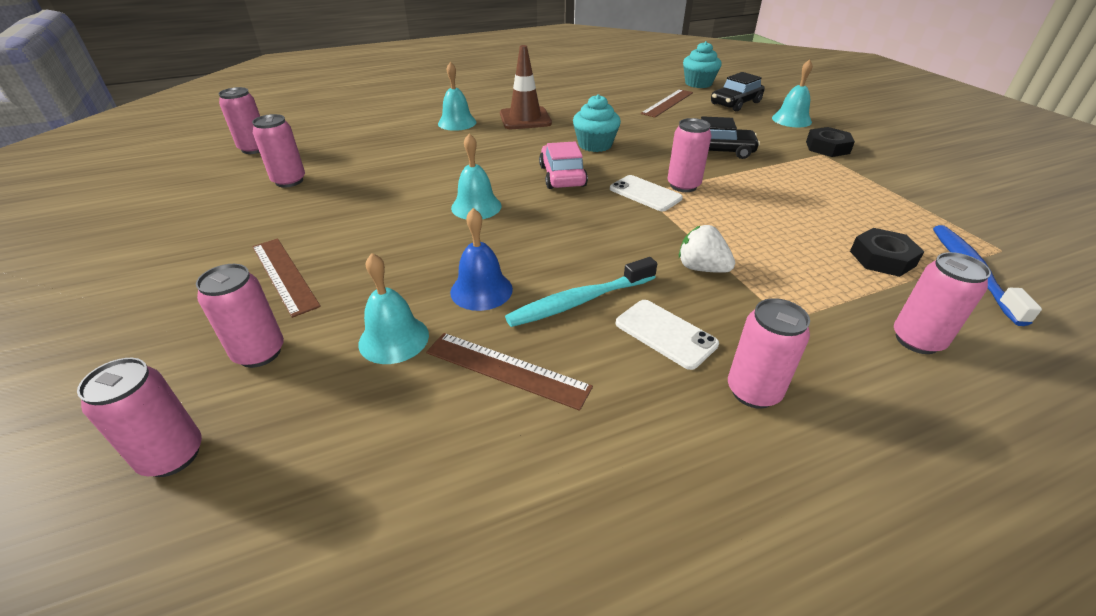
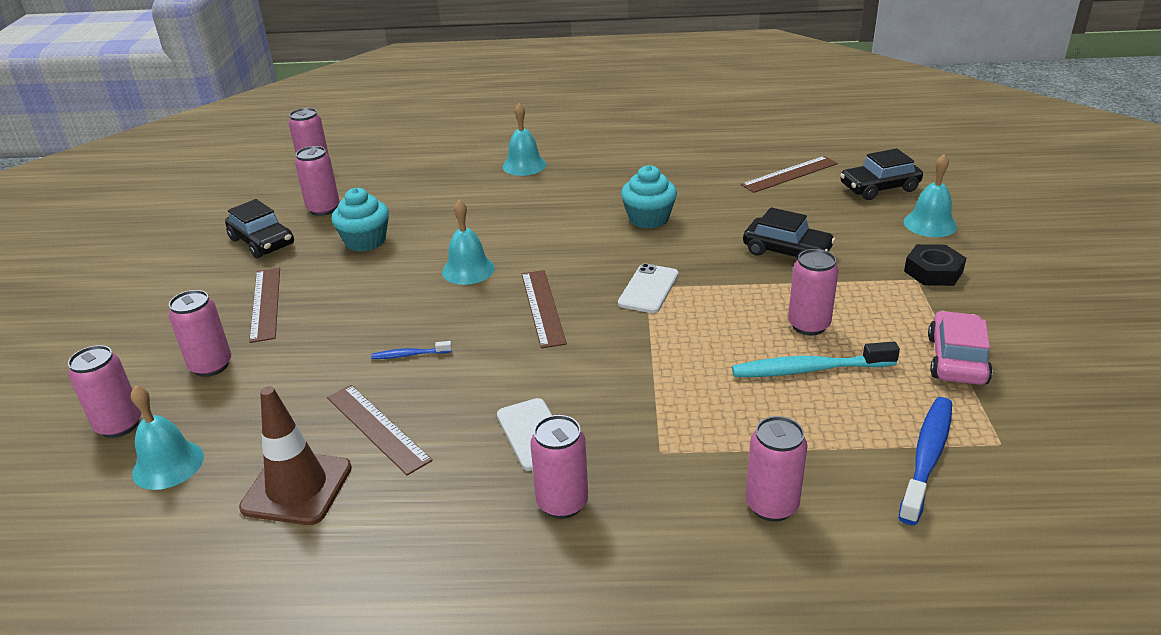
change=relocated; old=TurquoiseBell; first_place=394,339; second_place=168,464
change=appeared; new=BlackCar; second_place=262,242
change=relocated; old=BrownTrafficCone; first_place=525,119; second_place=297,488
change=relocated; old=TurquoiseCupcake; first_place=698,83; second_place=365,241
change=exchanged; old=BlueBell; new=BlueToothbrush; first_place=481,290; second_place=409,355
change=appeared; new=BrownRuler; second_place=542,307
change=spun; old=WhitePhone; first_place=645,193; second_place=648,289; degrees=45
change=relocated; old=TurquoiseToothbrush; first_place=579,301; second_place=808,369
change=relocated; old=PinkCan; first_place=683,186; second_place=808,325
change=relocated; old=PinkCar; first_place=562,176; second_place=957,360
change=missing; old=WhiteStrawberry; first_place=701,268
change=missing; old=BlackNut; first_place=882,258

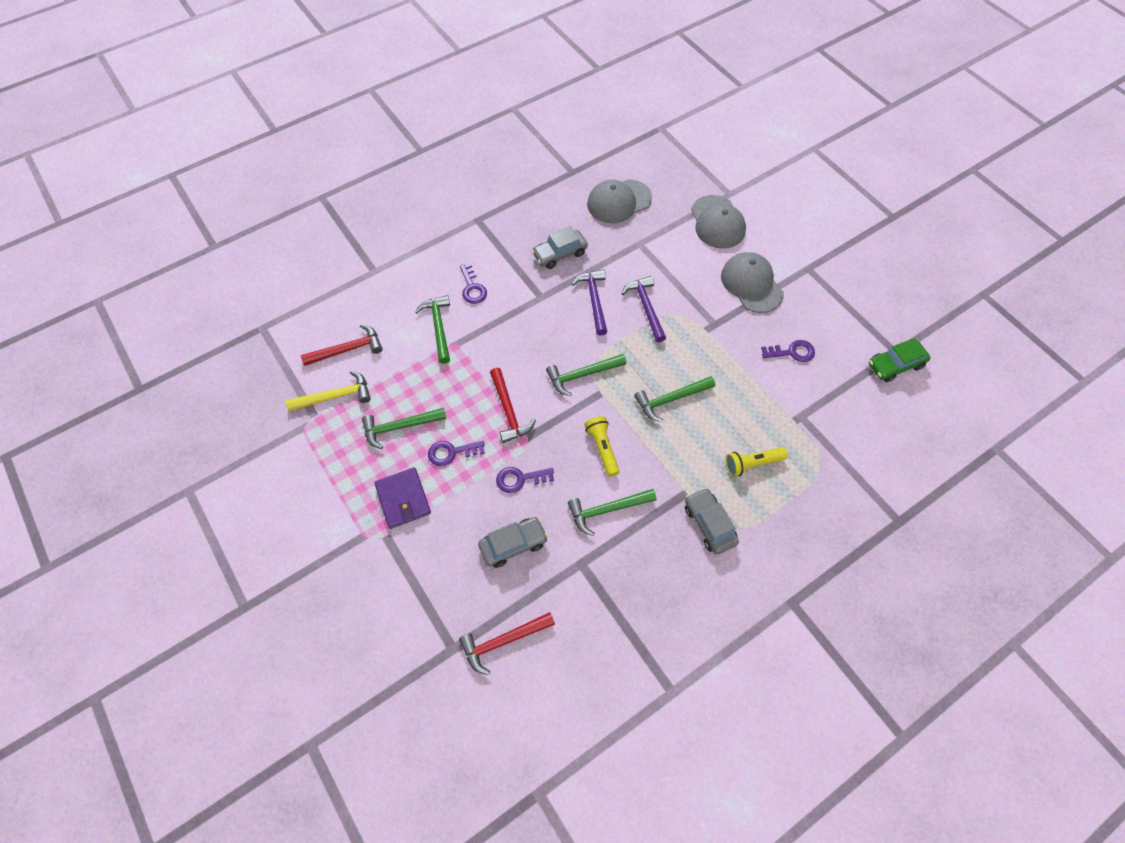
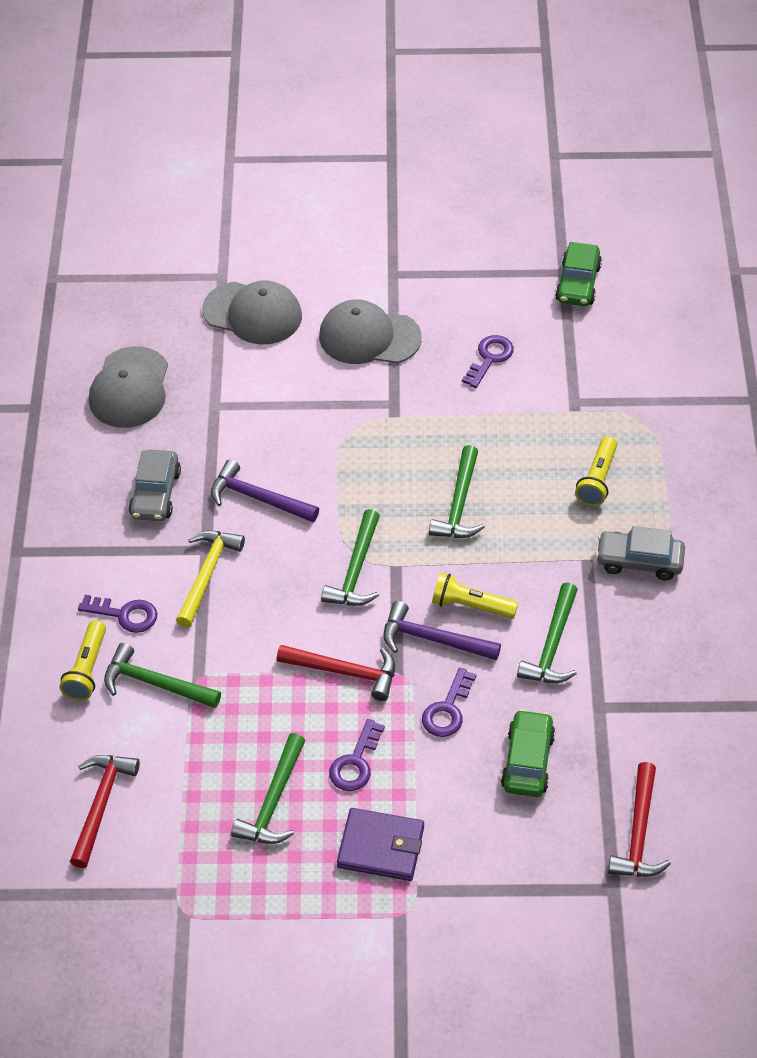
change=appeared; new=YellowFlashlight; second_place=87,669
change=relocated; old=YellowHammer; first_place=335,396; second_place=207,574
change=relocated; old=PurpleHammer; first_place=646,307; second_place=433,639
change=colour; old=GreyCar; new=GreenCar; first_place=513,544; second_place=527,761

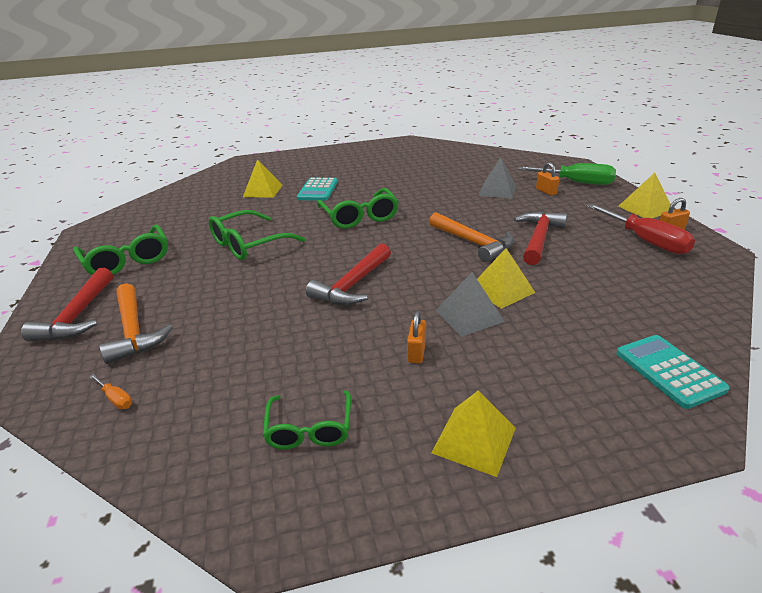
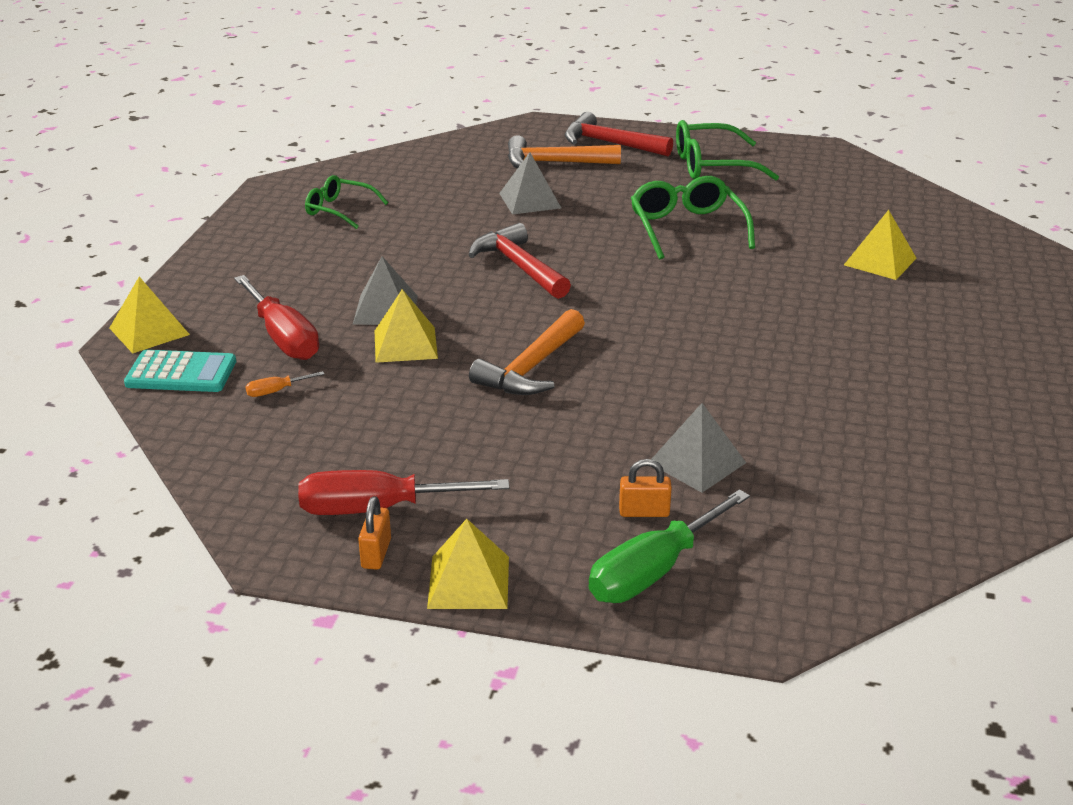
change=relocated; old=YellowPyramid; first_place=474,440; second_place=149,331
change=appeared; new=RedScrewdriver; second_place=283,337
change=relocated; old=OrangeScrewdriver; first_place=116,399; second_place=276,391
change=spun; old=OrangeHammer; first_place=474,243; second_place=531,368; degrees=-45
change=appeared; new=GreyPyramid; second_place=530,200
change=missing; old=TurquoiseCalculator; first_place=318,190
change=missing; old=GreenGlasses; first_place=359,217
change=missing; old=OrangePadlock; first_place=417,352
change=missing; old=RedHammer; first_place=538,238

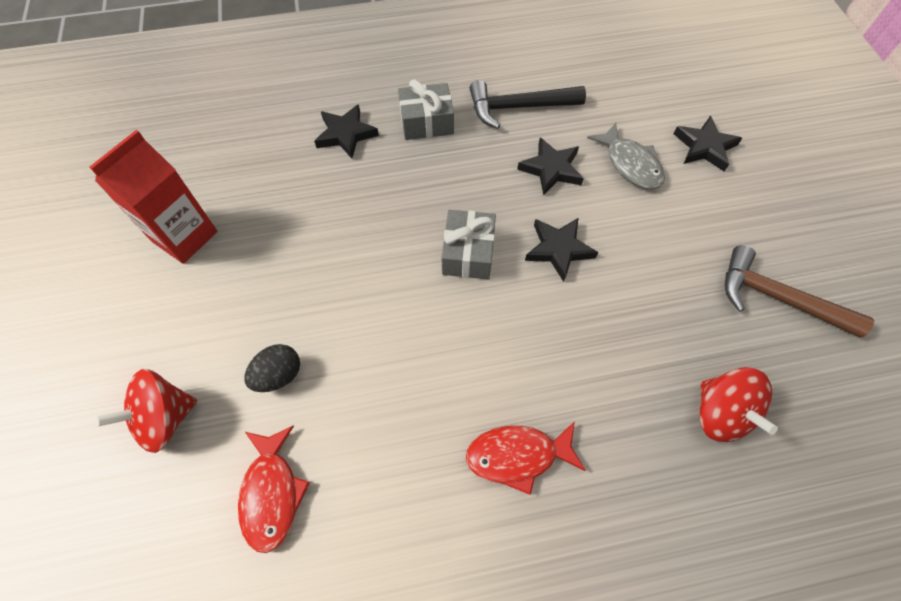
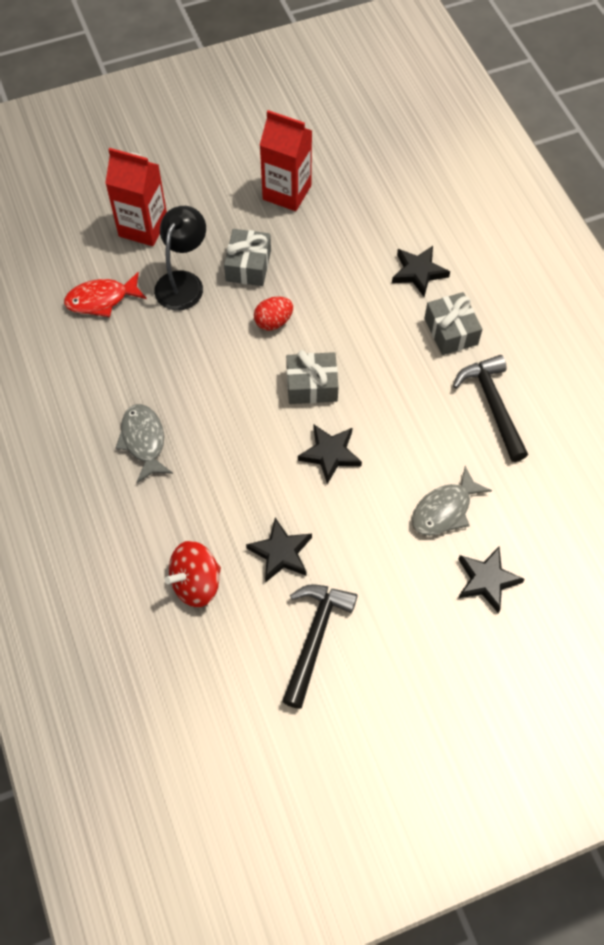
change=exchanged; old=RedSpinningTop; new=RedCarton; first_place=165,418; second_place=143,227
change=colour; old=RedFish; new=GreyFish; first_place=518,456; second_place=144,441
change=exchanged; old=BlackEgg; new=BlackLamp; first_place=279,375; second_place=183,282
change=appeared; new=GreyGift; second_place=248,265
change=relocated; old=BlackStar; first_place=551,169; second_place=281,552
change=appeared; new=RedEgg; second_place=273,322
change=colour; old=BrownHammer; new=BlackHammer; first_place=777,298; second_place=315,638

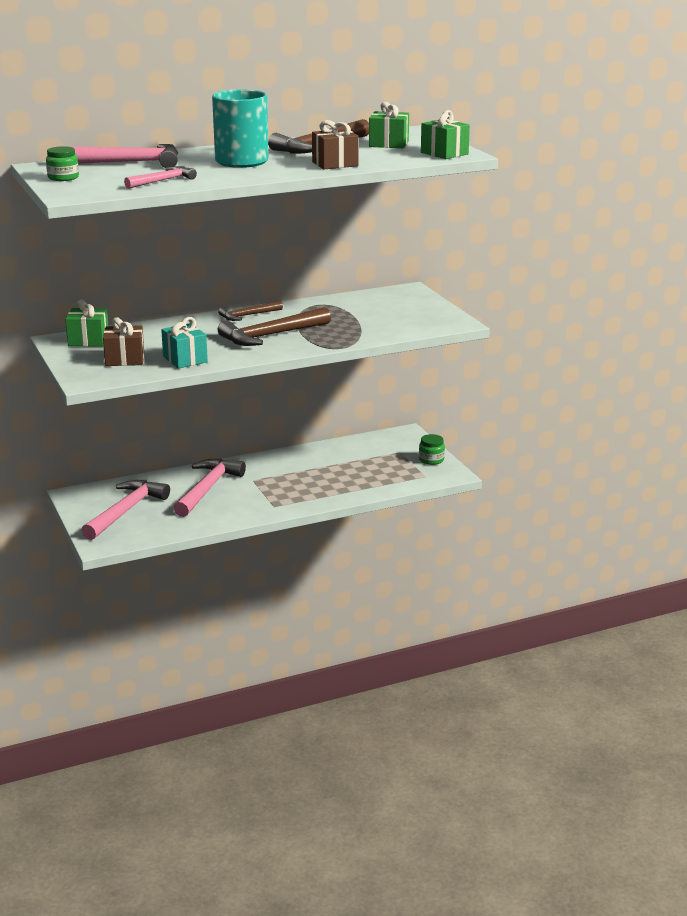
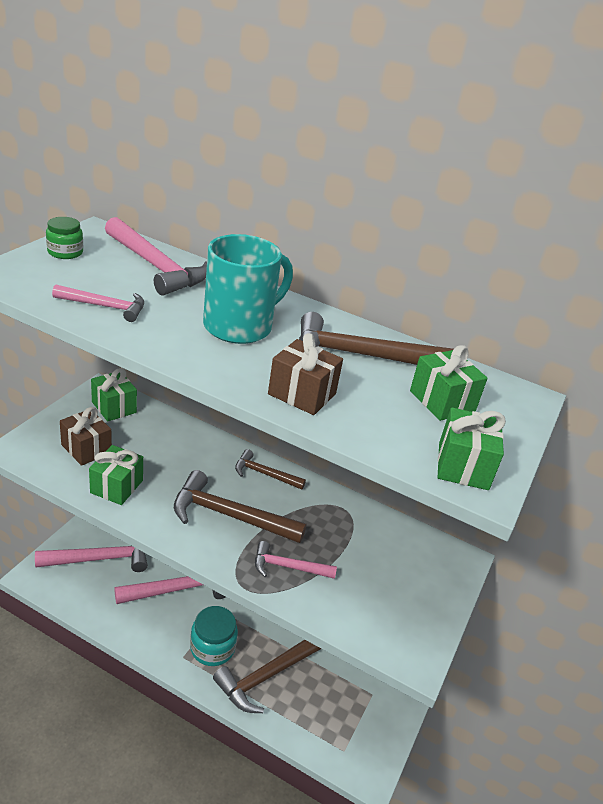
change=colour; old=TurquoiseGift; new=GreenGift; first_place=185,359; second_place=116,486
change=appeared; new=TurquoiseJar; second_place=212,648
change=appeared; new=BrownHammer; second_place=268,676
change=appeared; new=PinkHammer; second_place=288,567
change=missing; old=GreenJar; first_place=431,460

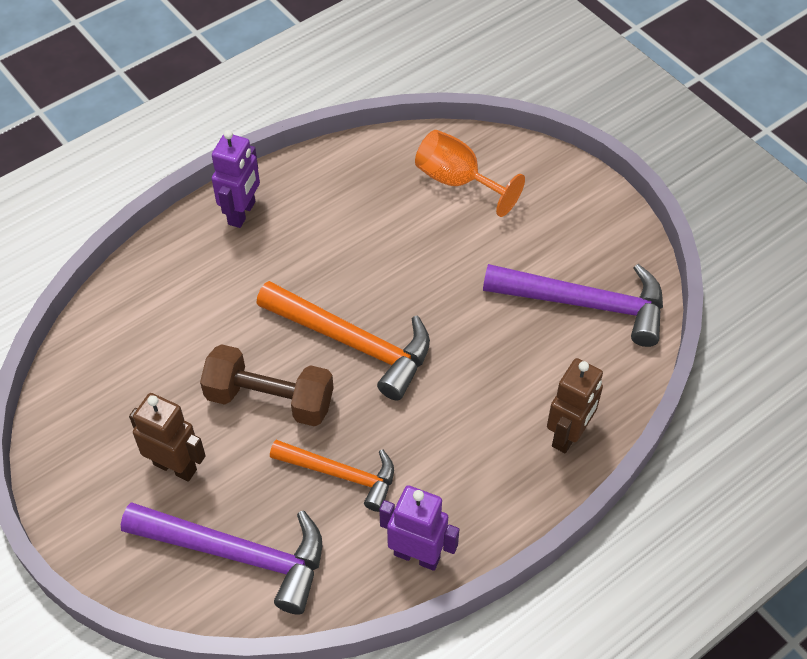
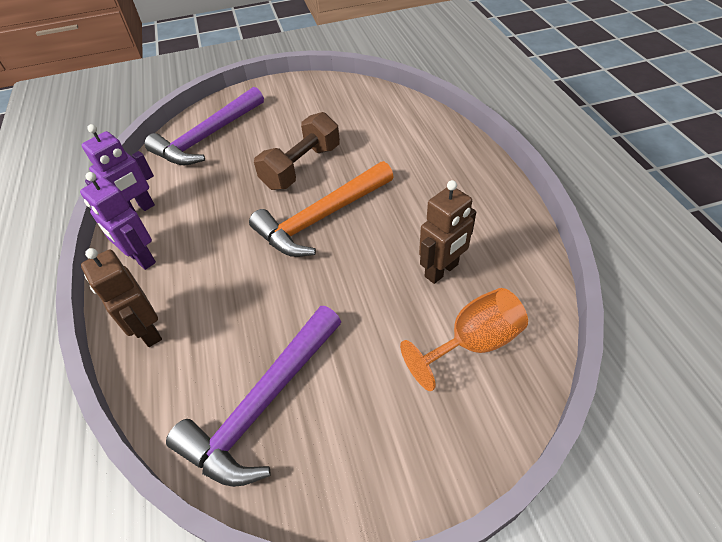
change=relocated; old=PurpleRobot; first_place=242,213; second_place=141,258
change=relocated; old=BrownRobot; first_place=175,466; second_place=442,271
change=missing; old=OrangeHammer; first_place=341,474

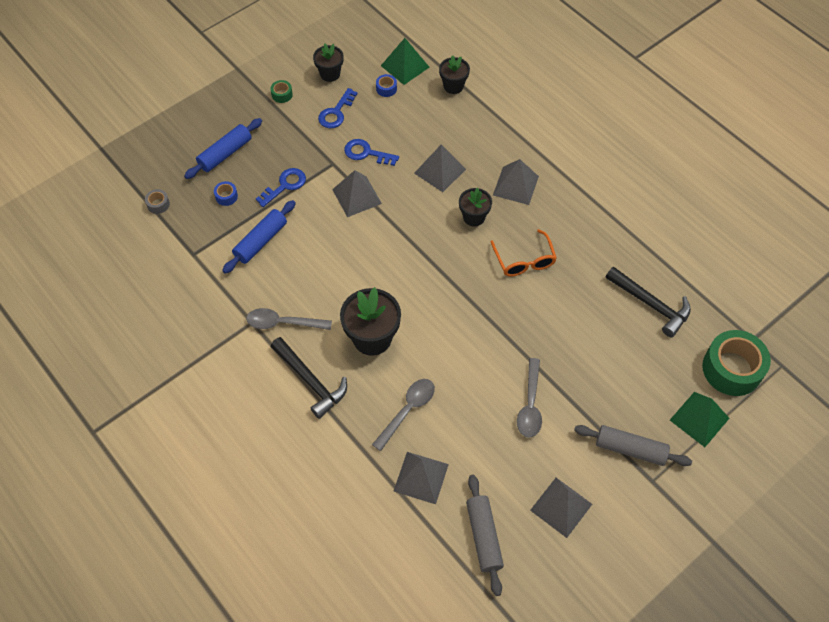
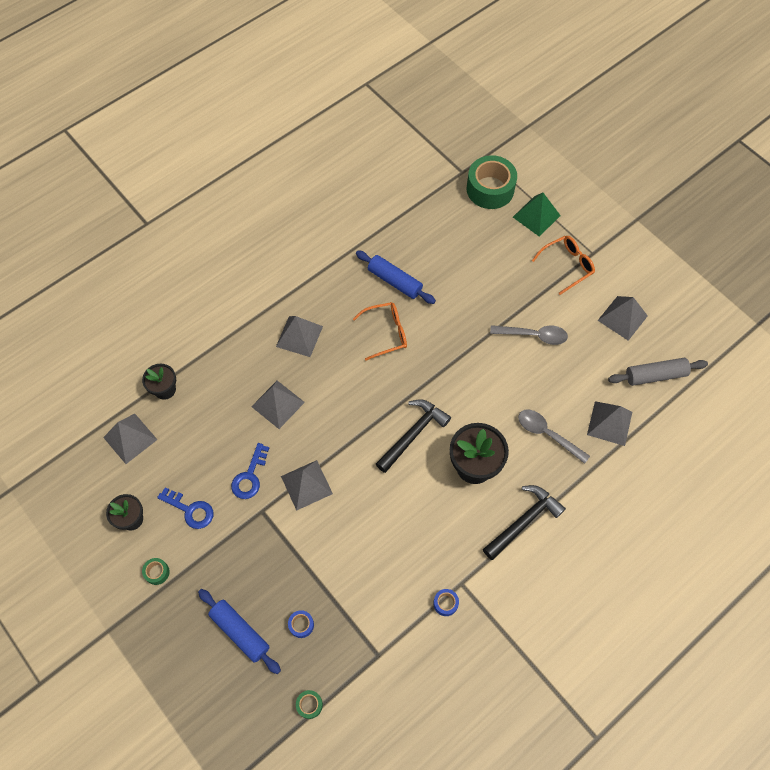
change=colour; old=GreenPyramid; new=GreyPyramid; first_place=405,66; second_place=130,438
change=colour; old=GreyTape; new=GreenTape; first_place=158,204; second_place=309,705
change=relocated; old=BlueRollingPin; first_place=261,241; second_place=395,281
change=relocated; old=BlackHammer; first_place=651,304; second_place=413,434
change=relocated; old=BlueTape; first_place=386,89; second_place=445,603
change=exchanged; old=GreyRollingPin; new=OrangeGlasses; first_place=630,449; second_place=567,265
change=missing; old=GreySpoon; first_place=283,323
change=missing; old=BlueKey; first_place=285,185
change=missing; old=BlackFlowerPot; first_place=474,217

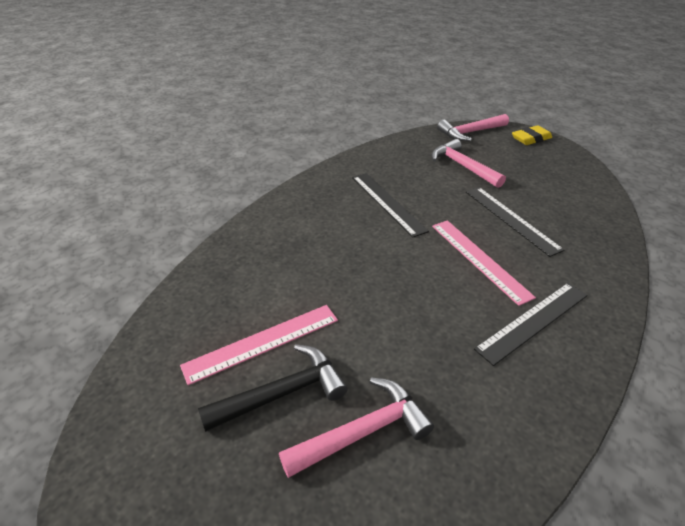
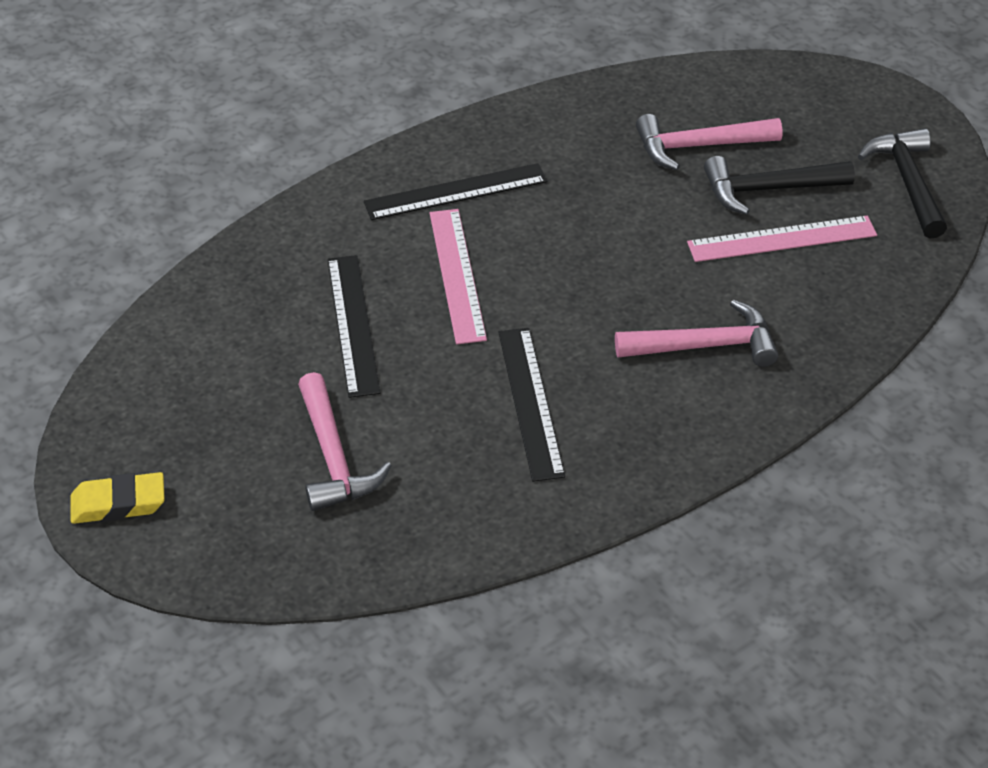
change=relocated; old=PinkHammer; first_place=470,132; second_place=705,346
change=appeared; new=BlackHammer; second_place=908,182

